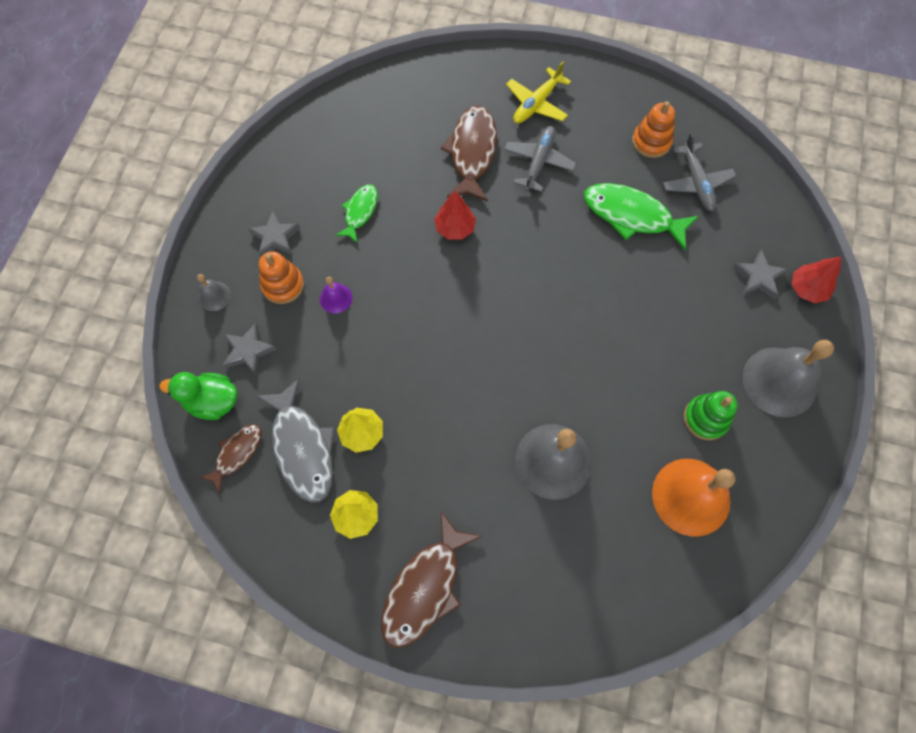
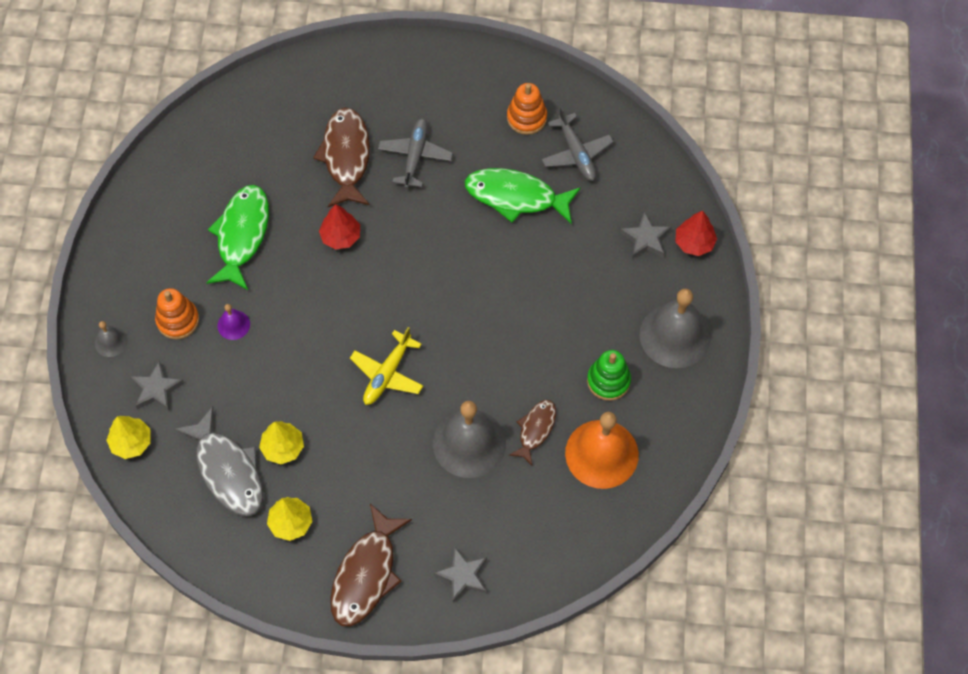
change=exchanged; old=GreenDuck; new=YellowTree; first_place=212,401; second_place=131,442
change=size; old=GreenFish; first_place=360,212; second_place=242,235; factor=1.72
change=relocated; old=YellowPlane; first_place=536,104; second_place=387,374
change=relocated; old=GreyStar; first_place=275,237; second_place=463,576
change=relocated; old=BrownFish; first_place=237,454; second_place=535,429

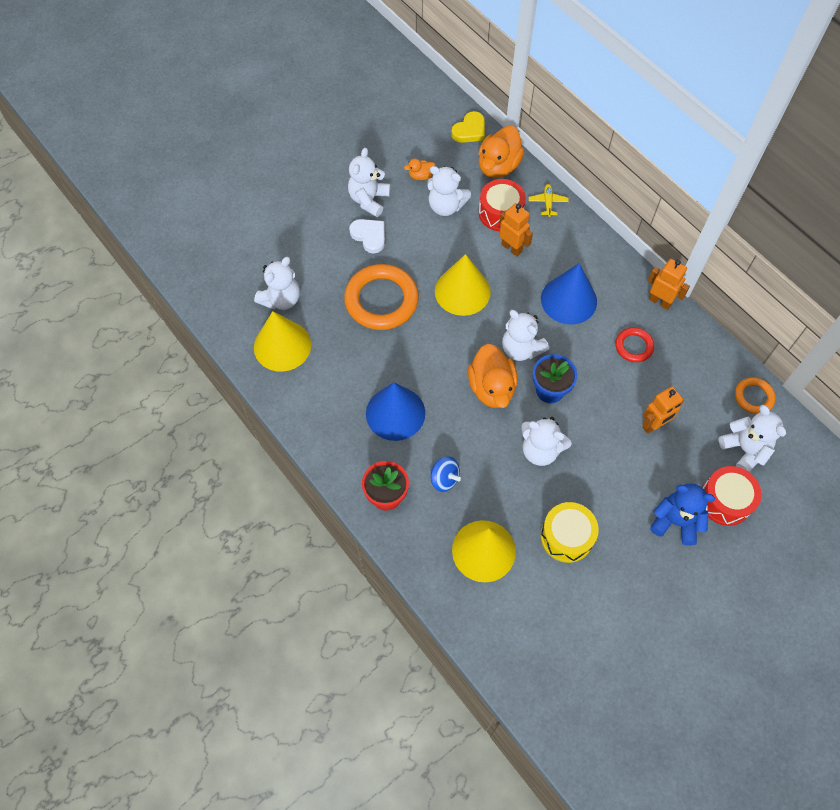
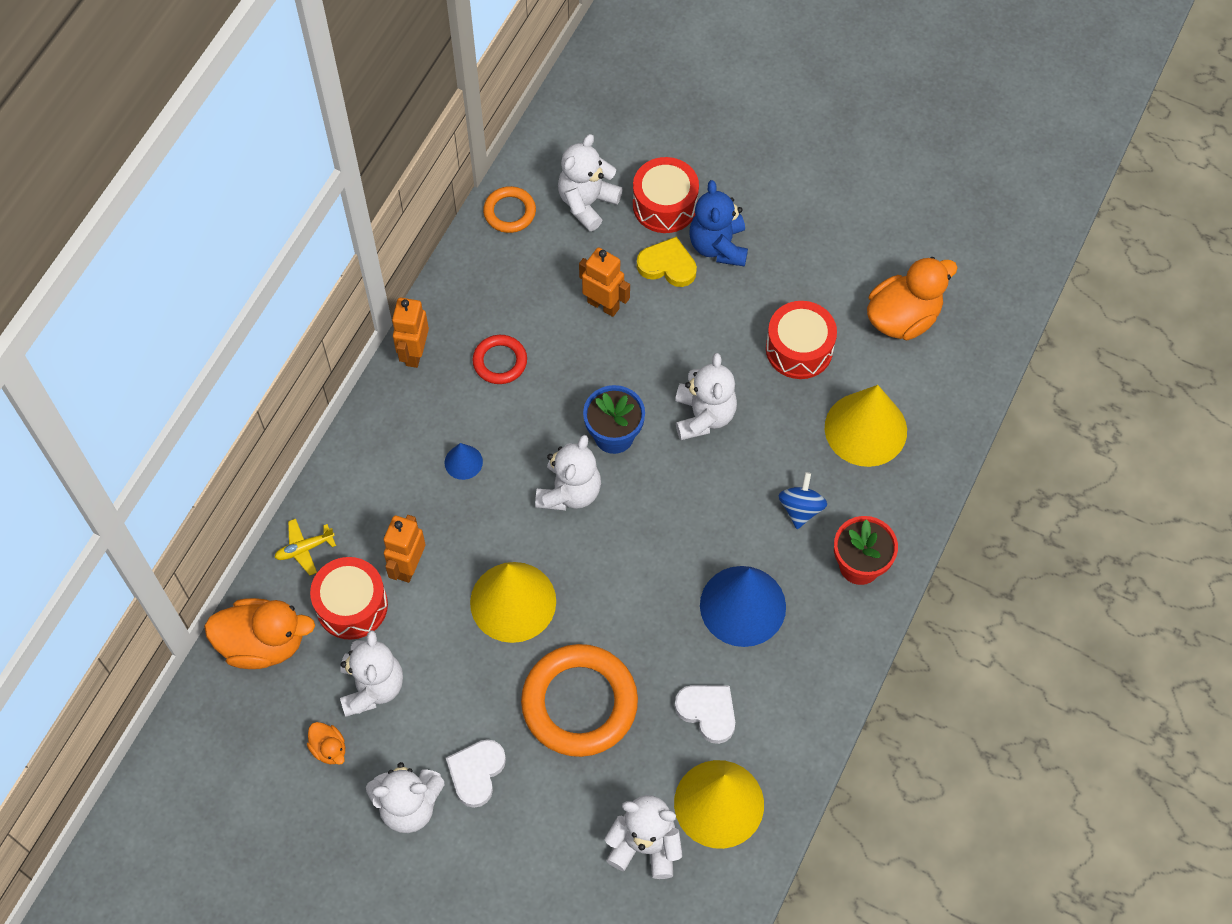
change=size; old=BlueCone; first_place=568,300; second_place=463,462; factor=0.46
change=relocated; old=YellowHeart; first_place=470,130; second_place=667,265
change=appeared; new=WhiteHeart; second_place=707,712
change=colour; old=YellowDrum; new=RedDrum; first_place=566,537; second_place=799,349
change=relocated; old=OrangeDuck; first_place=492,388; second_place=903,318

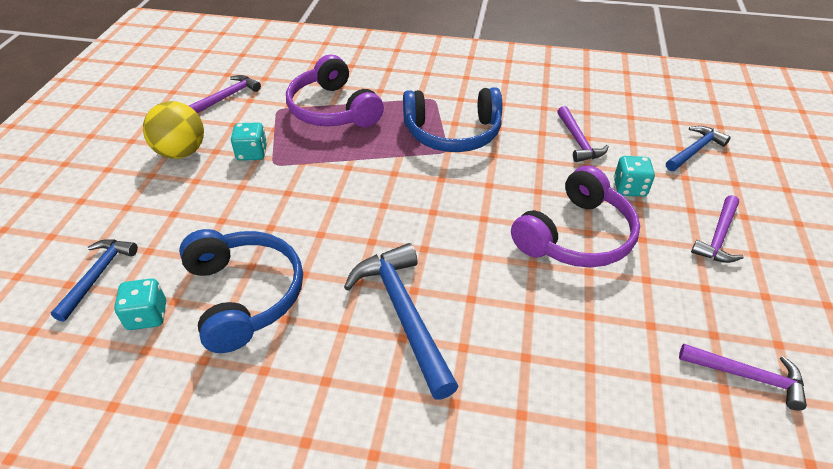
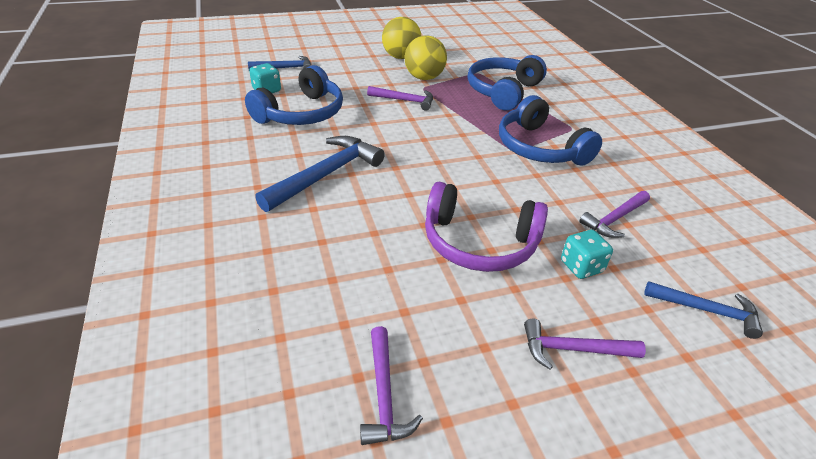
change=relocated; old=PurpleHammer; first_place=228,96; second_place=405,101
change=exchanged; old=TurquoiseDice; new=YellowBall; first_place=252,153; second_place=424,78
change=colour; old=PurpleHeadphones; new=BlueHeadphones; first_place=333,109; second_place=503,91

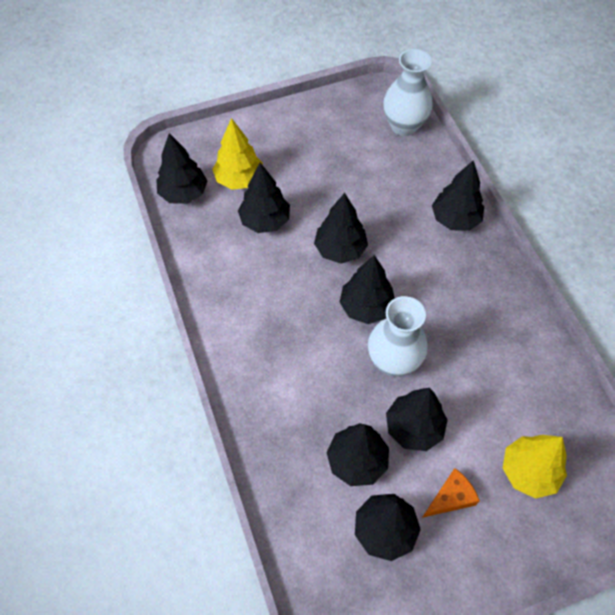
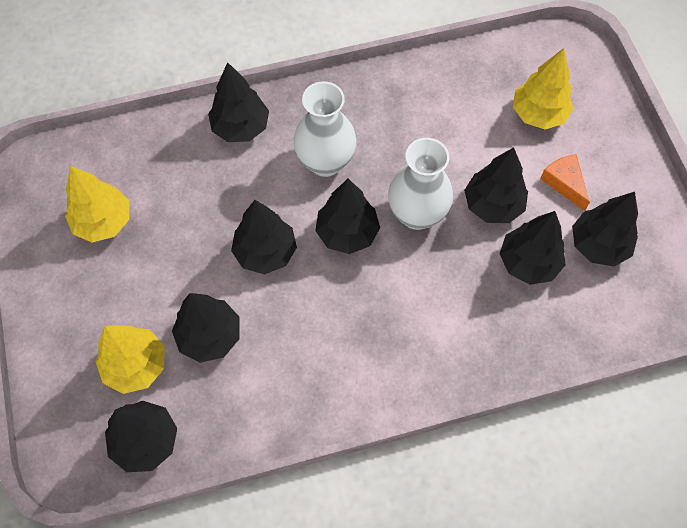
change=appeared; new=YellowTree; second_place=103,222
change=relocated; old=WhiteVase; first_place=404,126; second_place=325,162

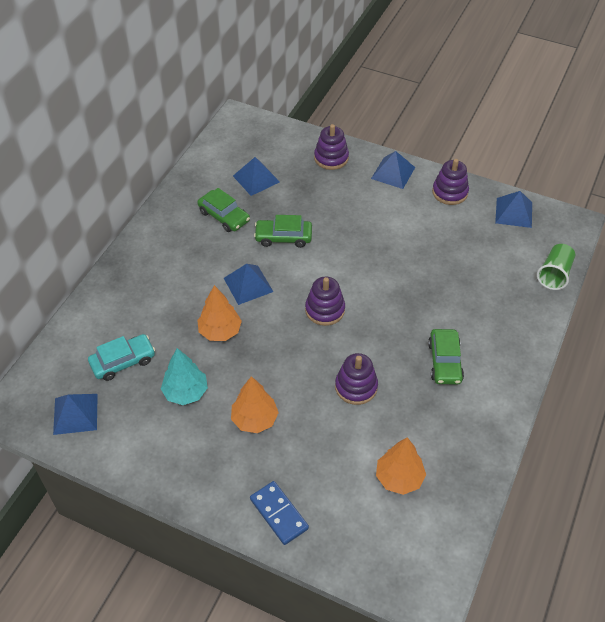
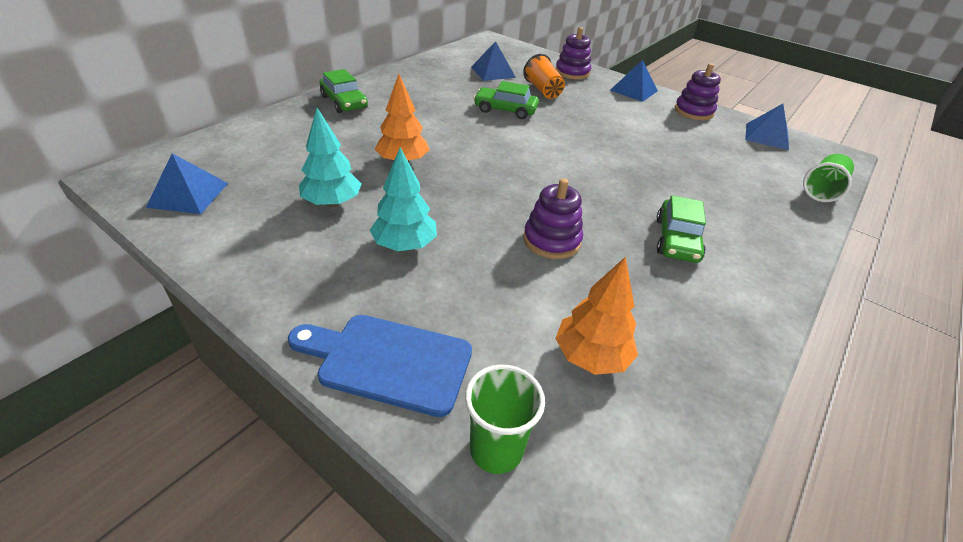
change=exchanged; old=BlueDomino; new=BlueCuttingBoard; first_place=279,514; second_place=388,361
change=relocated; old=GreenCar; first_place=224,216; second_place=344,102
change=colour; old=OrangeTree; new=TurquoiseTree; first_place=254,419; second_place=405,245
change=appeared; new=GreenCup; second_place=496,449
change=appeared; new=OrangeCup; second_place=543,90
change=missing; old=TurquoiseCar; first_place=123,361
change=missing; old=BluePyramid; first_place=248,284
change=missing; old=PurpleStackingToy; first_place=325,310

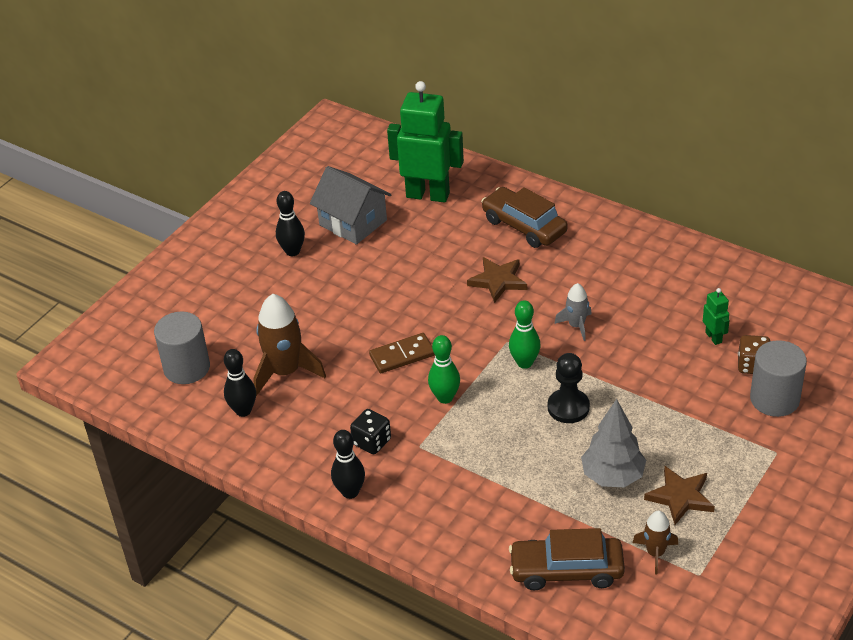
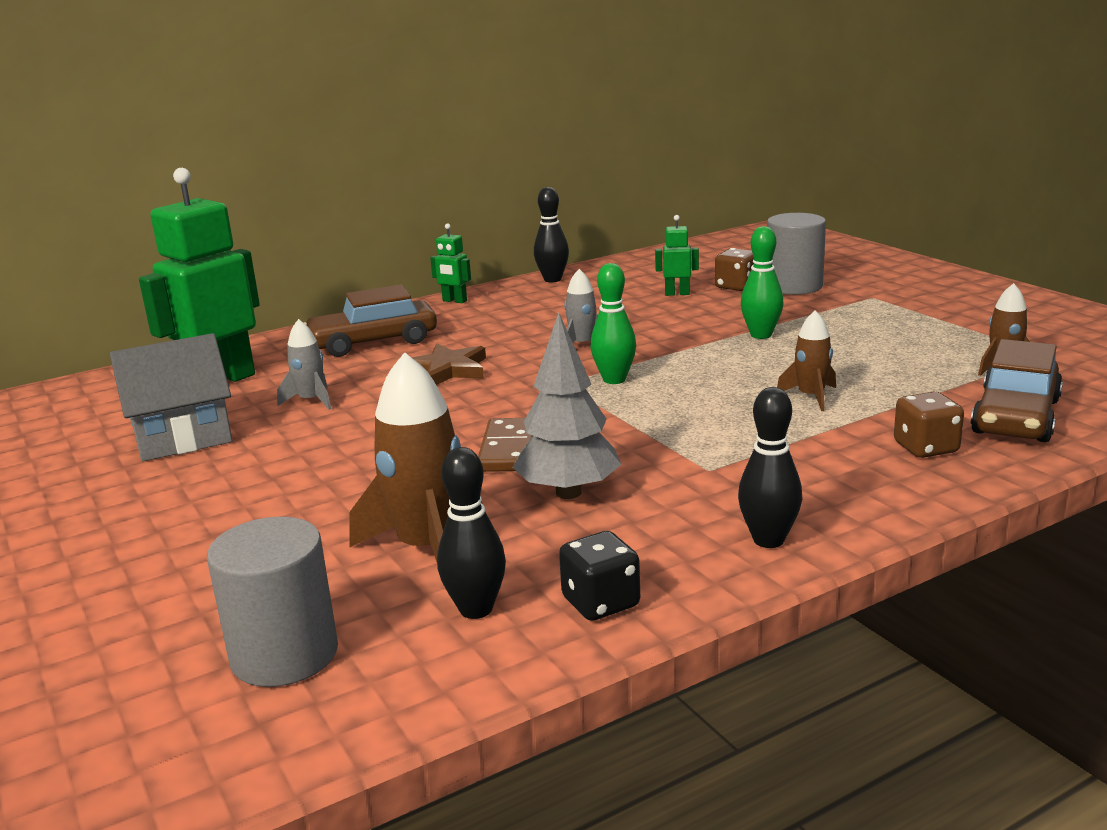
change=appeared; new=GreyRocket; second_place=311,401
change=appeared; new=GreenRobot; second_place=454,301
change=relocated; old=GreyTree; first_place=613,476; second_place=568,492
change=relocated; old=BlackBowlingPin; first_place=292,251; second_place=552,279
change=relocated; old=BlackDice; first_place=372,442; second_place=600,603
change=relocated; old=GreenBowlingPin; first_place=445,397; second_place=761,335
change=appeared; new=BrownRocket; second_place=811,397
change=appeared; new=BrownDice; second_place=926,448
change=missing; old=BlackPawn; first_place=568,407
change=missing; old=BrownStar; first_place=680,497

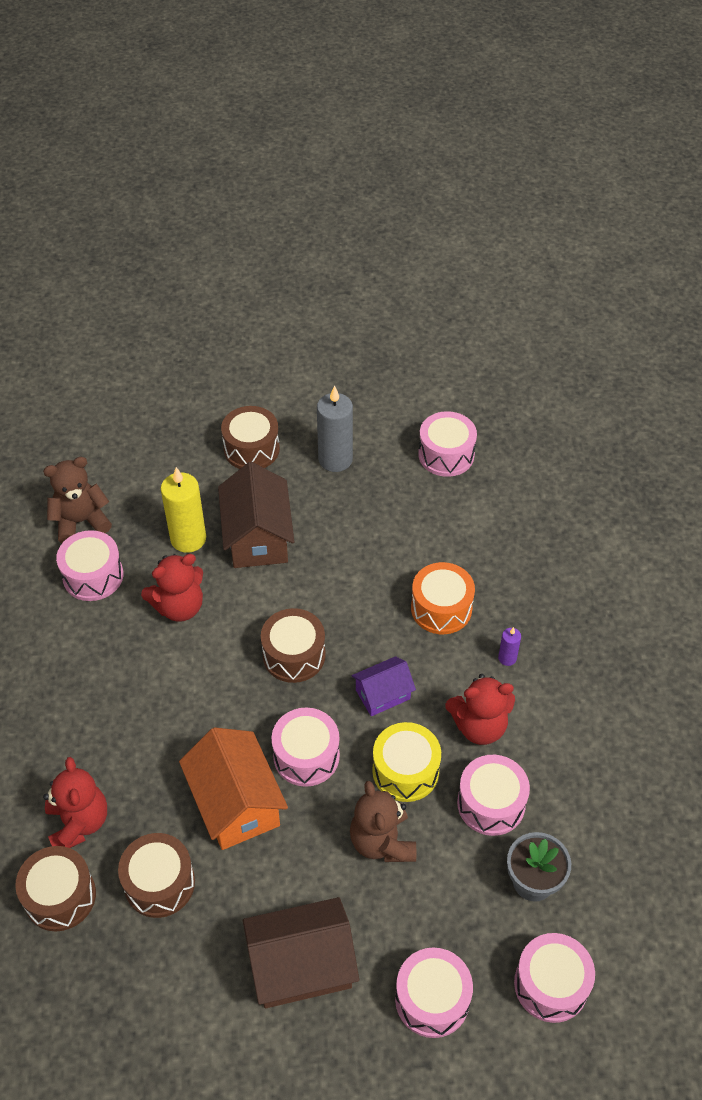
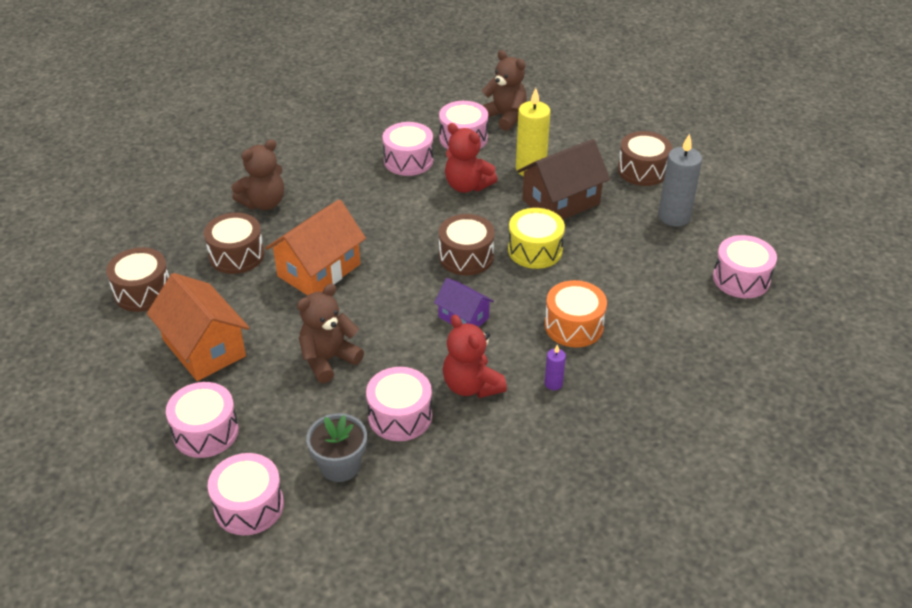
change=relocated; old=BrownDrum; first_place=60,896; second_place=143,291
change=colour; old=BrownHouse; new=OrangeHouse; first_place=301,965; second_place=204,348
change=colour; old=RedTeddyBear; new=BrownTeddyBear; first_place=78,823; second_place=264,203
change=relocated; old=PinkDrum; first_place=306,756; second_place=408,160
change=relocated; old=YellowDrum; first_place=405,771; second_place=535,250

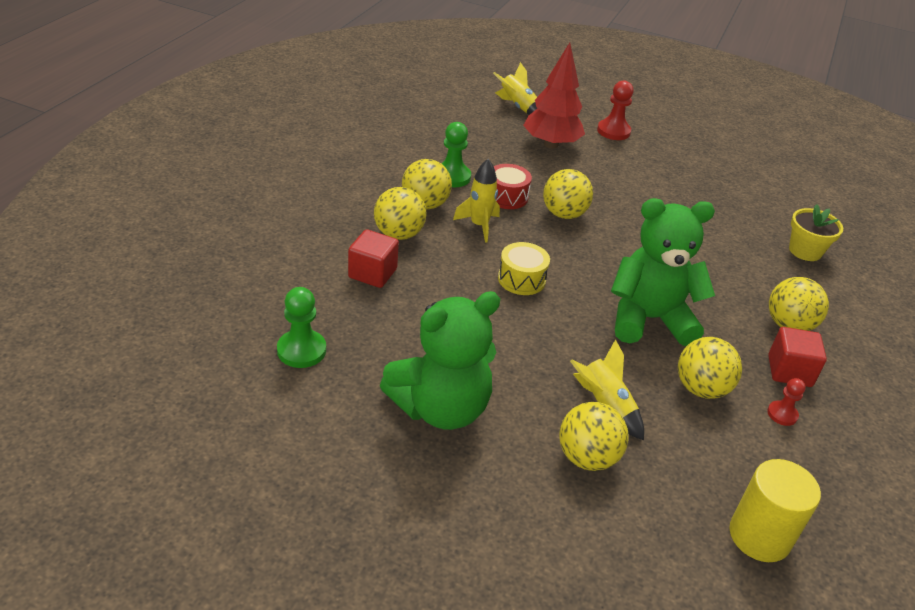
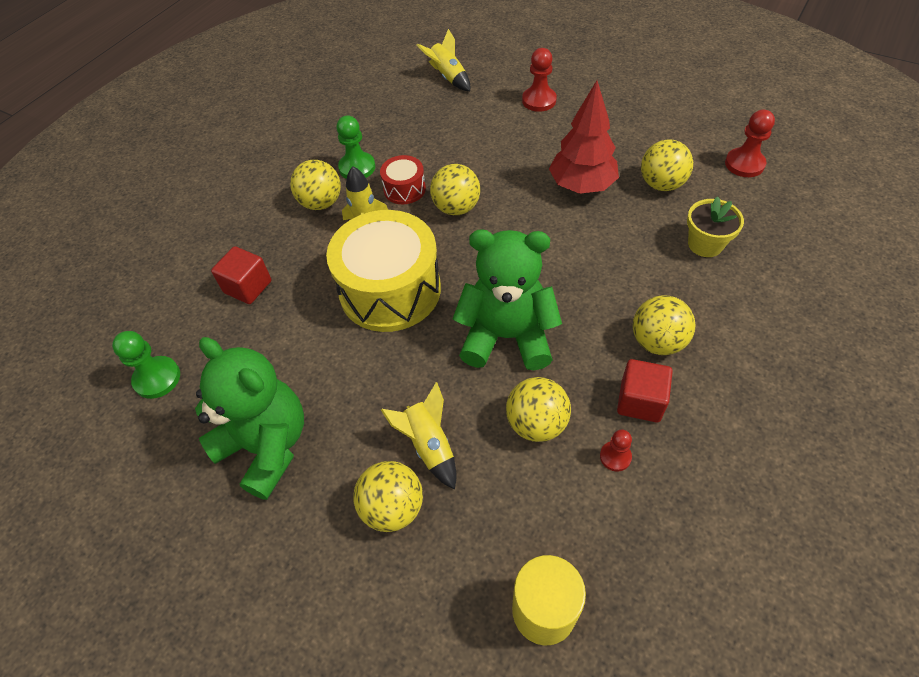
change=spun; old=GreenTeddyBear; first_place=441,408; second_place=266,446; degrees=-120
change=size; old=YellowDrum; first_place=521,279; second_place=390,290; factor=2.14
change=relocated; old=RedTree; first_place=551,144; second_place=581,186
change=relocated; old=YellowBall; first_place=399,234; second_place=661,184
change=appeared; new=RedPawn; second_place=744,164

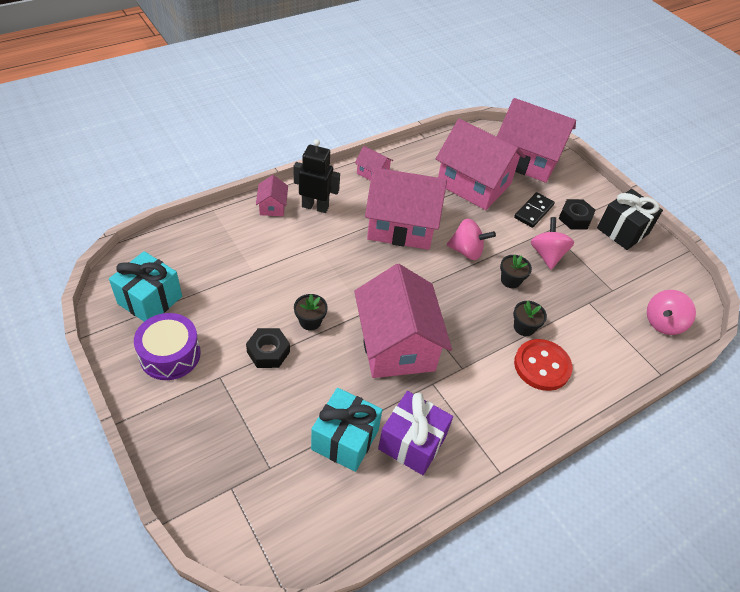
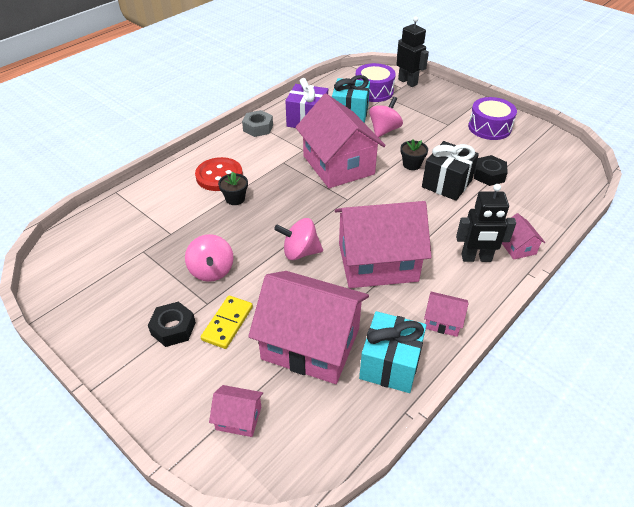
change=colour; old=BlackDomino; new=YellowDomino; first_place=533,211; second_place=227,323
change=size; old=PinkHouse; first_place=527,159; second_place=238,418; factor=0.43
change=appeared; new=GreyNut; second_place=258,128
change=appeared; new=PurpleDrum; second_place=374,91
change=relocated; old=TurquoiseGift; first_place=150,300; second_place=390,364
change=relocated; old=PinkSpinningTop; first_place=663,323; second_place=384,130
change=appeared; new=BlackRobot; second_place=408,82
change=relocated; old=BlackGift; first_place=622,231; second_place=447,183
change=relocated; old=BlackNut; first_place=268,352; second_place=489,175
change=missing; old=BlackFlowerPot; first_place=510,280

